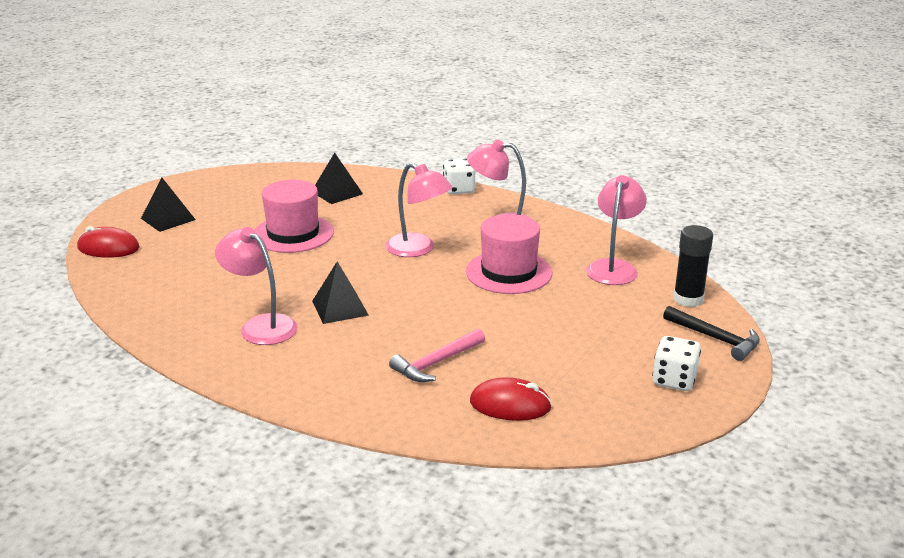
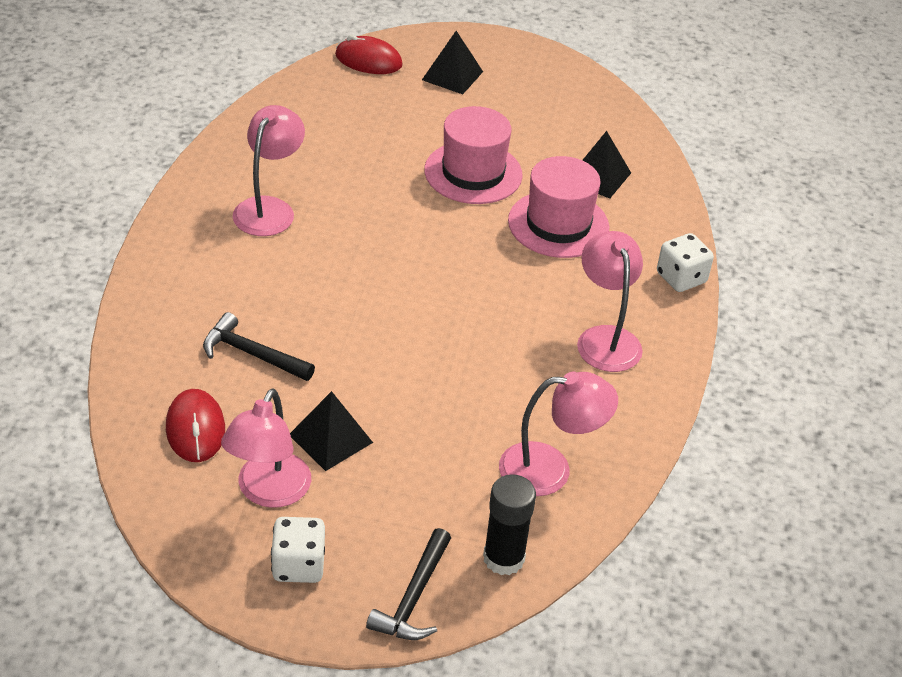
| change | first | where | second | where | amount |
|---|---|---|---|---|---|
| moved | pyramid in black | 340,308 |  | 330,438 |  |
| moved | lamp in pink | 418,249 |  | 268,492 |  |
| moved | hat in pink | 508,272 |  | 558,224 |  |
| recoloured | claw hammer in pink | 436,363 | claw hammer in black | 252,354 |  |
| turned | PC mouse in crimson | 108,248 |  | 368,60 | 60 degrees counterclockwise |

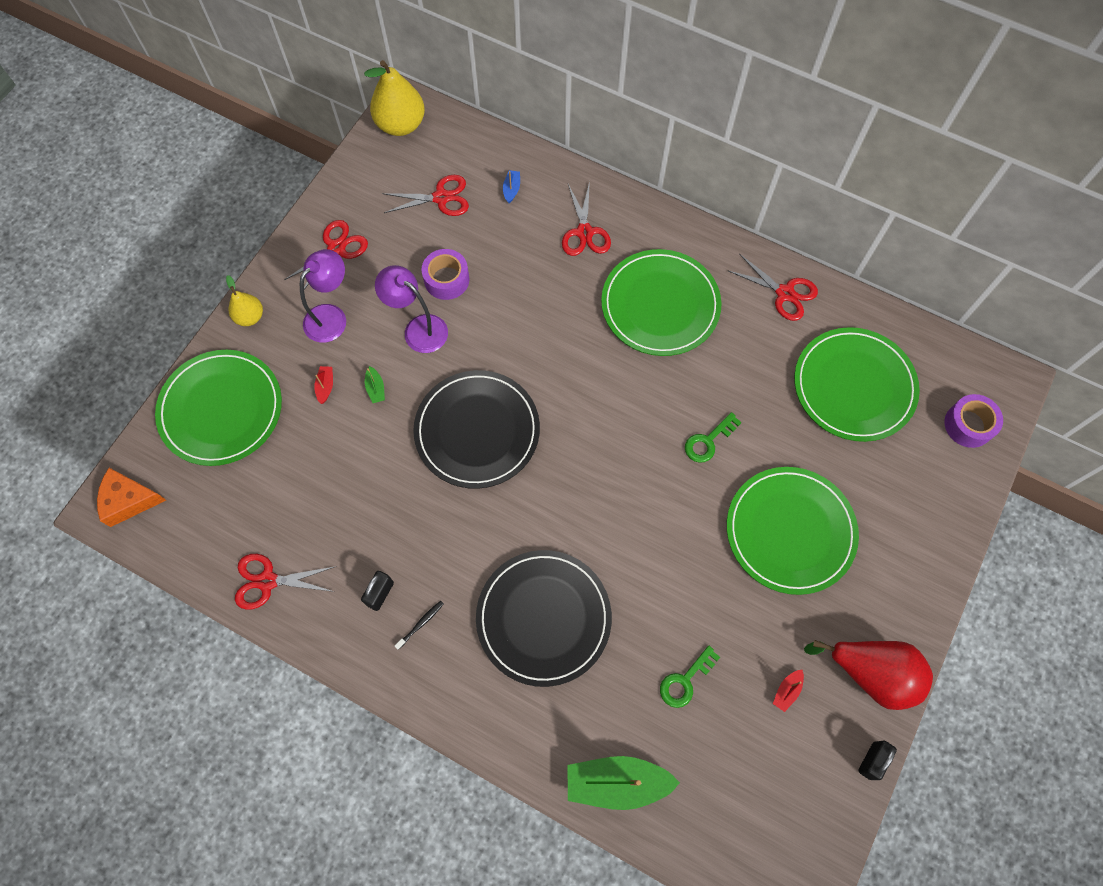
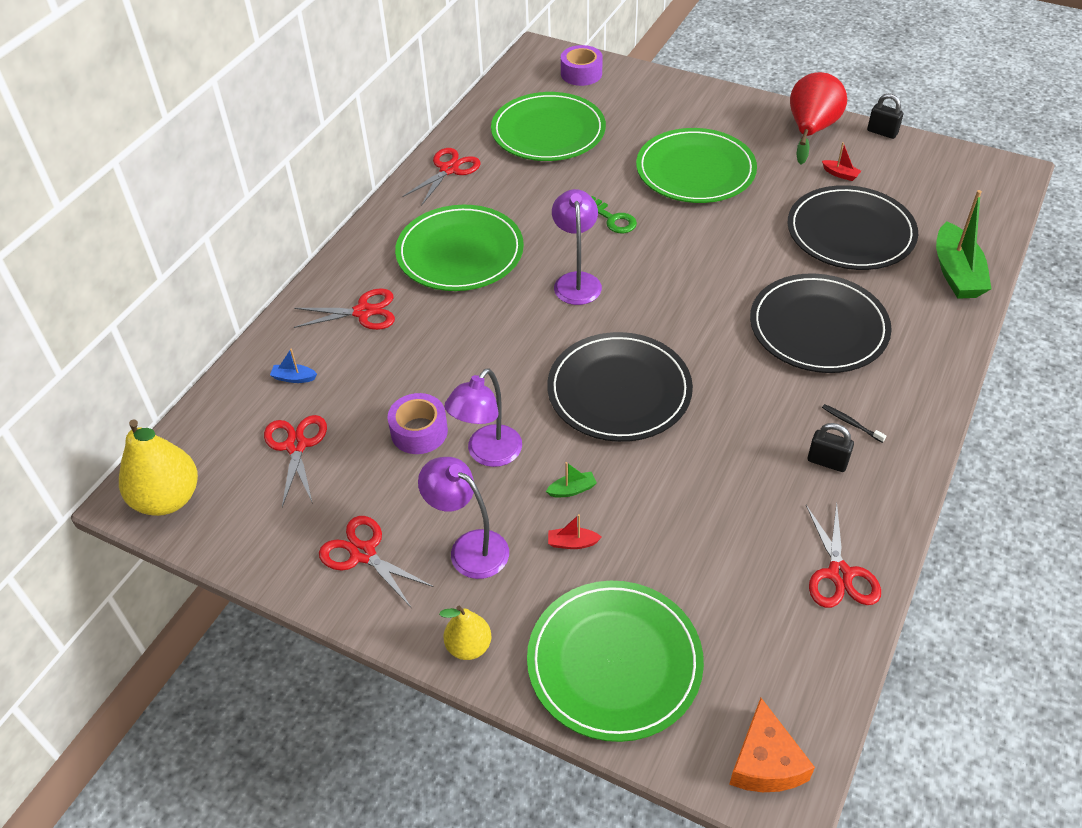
| change | first | where | second | where | amount |
|---|---|---|---|---|---|
| added |  |  | lamp in purple | 576,281 |  |
| replaced | key in emerald | 685,681 | plate in black | 850,232 |  |

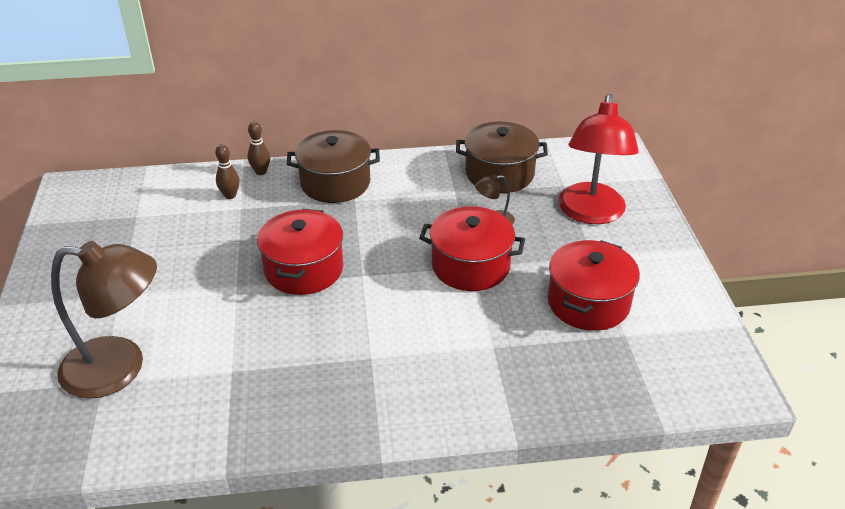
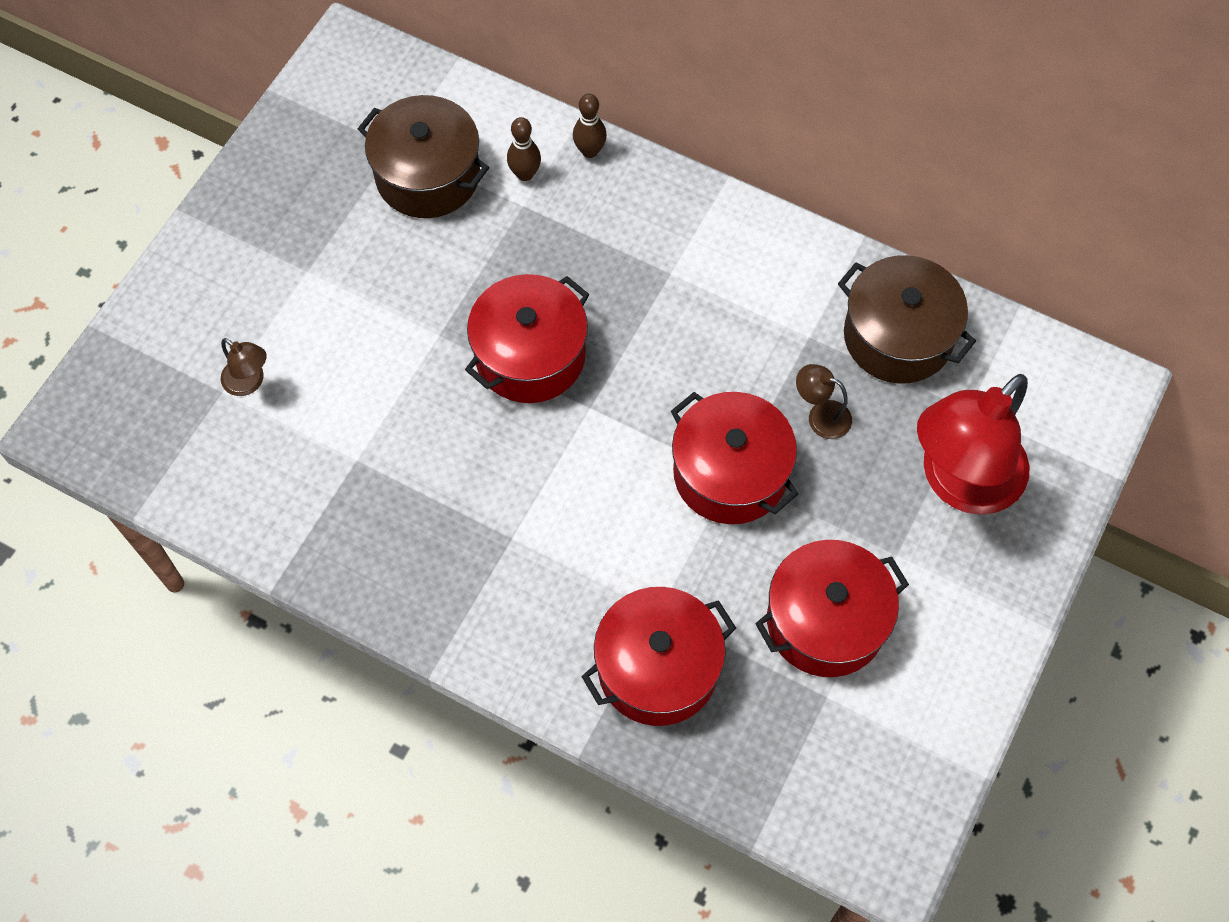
| change | first | where | second | where | amount |
|---|---|---|---|---|---|
| added |  |  | pot in crimson | 657,668 |  |
| moved | pot in dark brown | 335,183 |  | 428,175 |  |
| resized | lamp in dark brown | 120,368 |  | 249,382 | x0.42 |

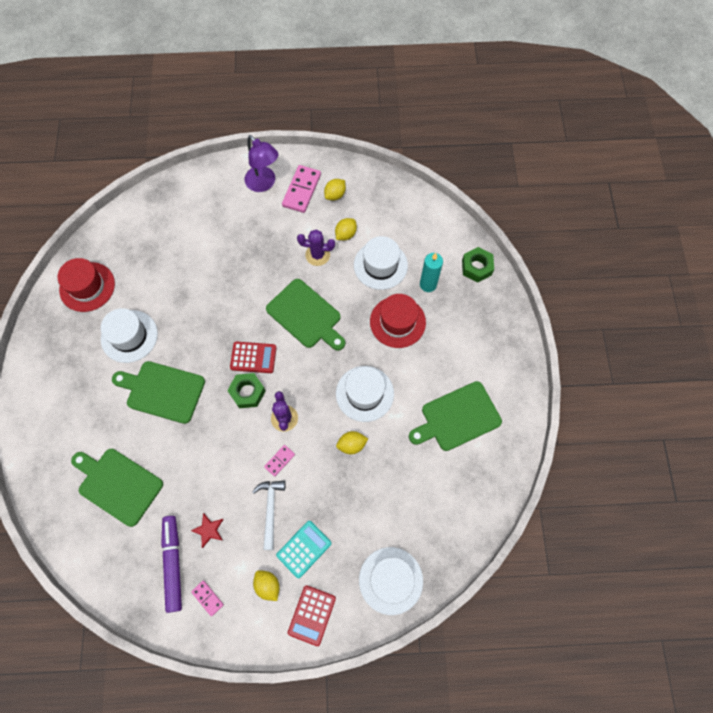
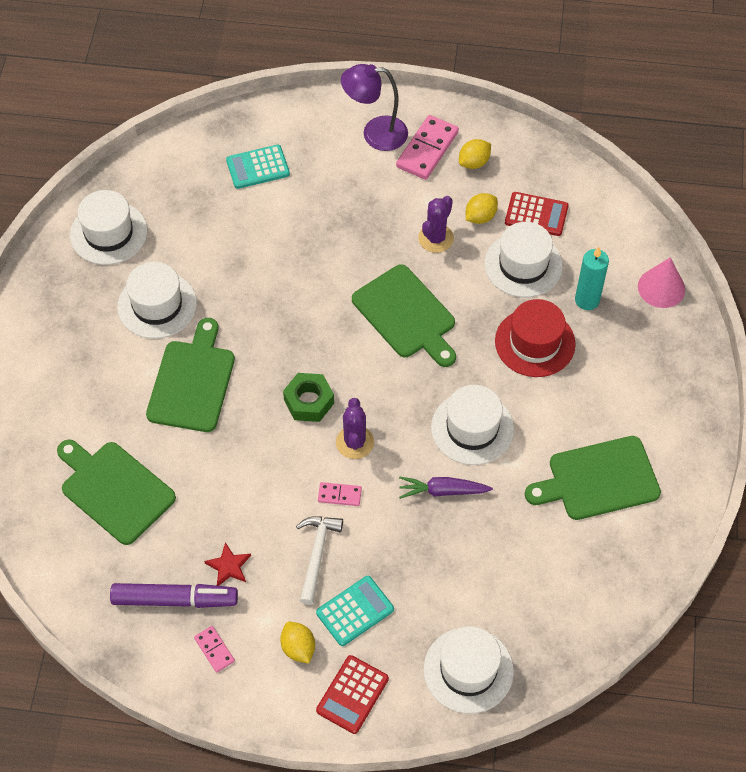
| change | first | where | second | where | amount |
|---|---|---|---|---|---|
| added |  |  | calculator in turquoise | 258,167 |  |
| moved | calculator in crimson | 253,357 |  | 536,214 |  |
| replaced | citrus fruit in bright yellow | 352,445 | root vegetable in purple | 443,491 |  |
| replaced | hexagon nut in emerald | 476,267 | cone in pink | 661,288 |  |
| recoloured | hat in crimson | 87,287 | hat in pure white | 109,233 |  |
| turned | cutting board in emerald | 162,391 |  | 192,382 | 75 degrees clockwise |
| turned | marker in purple | 173,563 |  | 175,599 | 90 degrees clockwise |
| turned | lamp in purple | 264,184 |  | 375,133 | 120 degrees clockwise |
| turned | domino piece in pink | 279,461 |  | 339,495 | 45 degrees clockwise |
| turned | prickly plant in purple | 317,255 |  | 436,238 | 75 degrees counterclockwise |

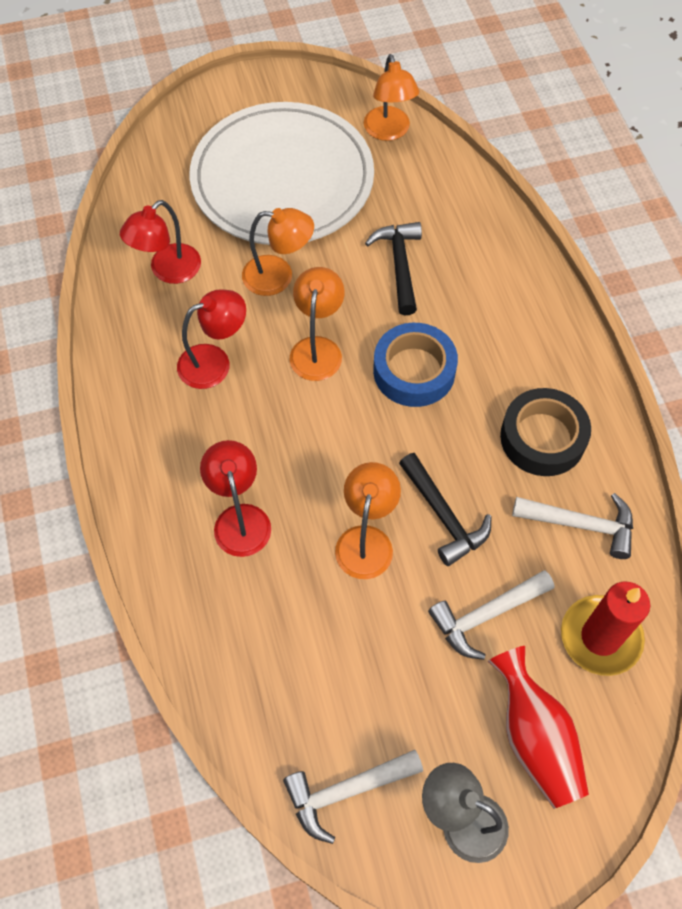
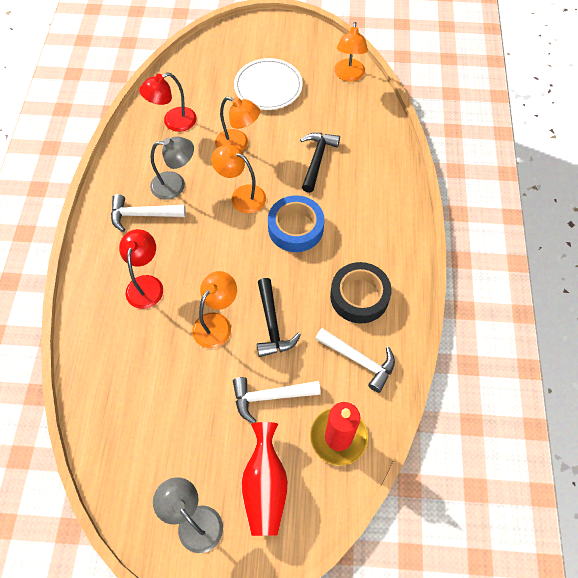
| change | first | where | second | where | amount |
|---|---|---|---|---|---|
| moved | claw hammer in pure white | 346,791 |  | 142,215 |  |
| recoloured | lamp in crimson | 214,362 | lamp in ash-grey | 175,185 |  |
| turned | lamp in bright orange | 317,348 |  | 241,196 | 90 degrees counterclockwise |
| resized | plate in pure white | 282,179 |  | 268,87 | x0.57 |

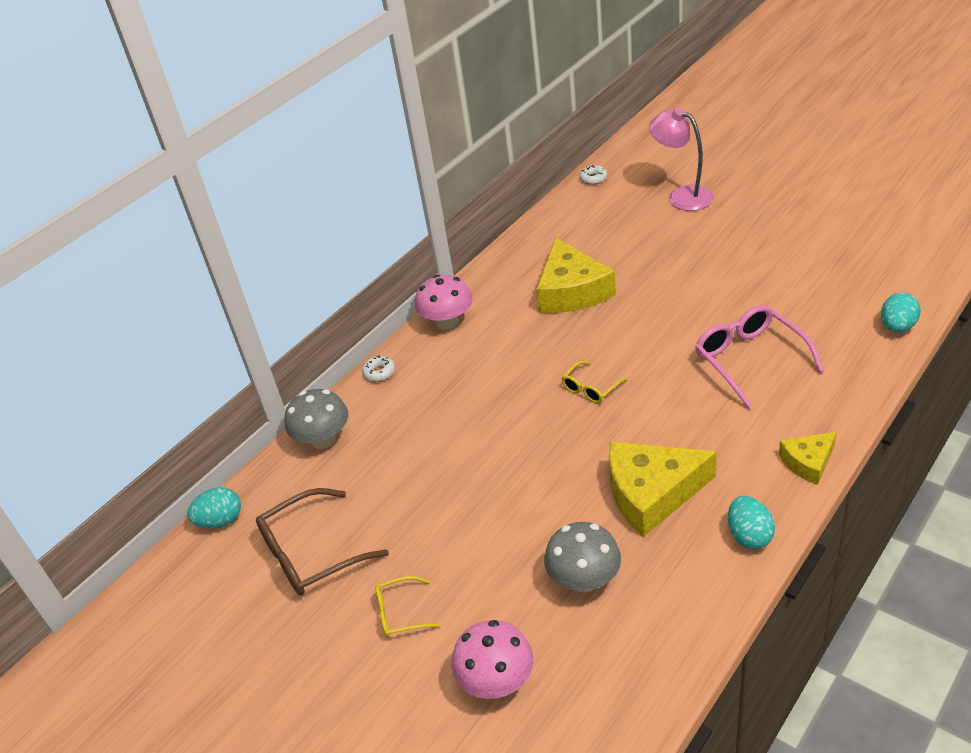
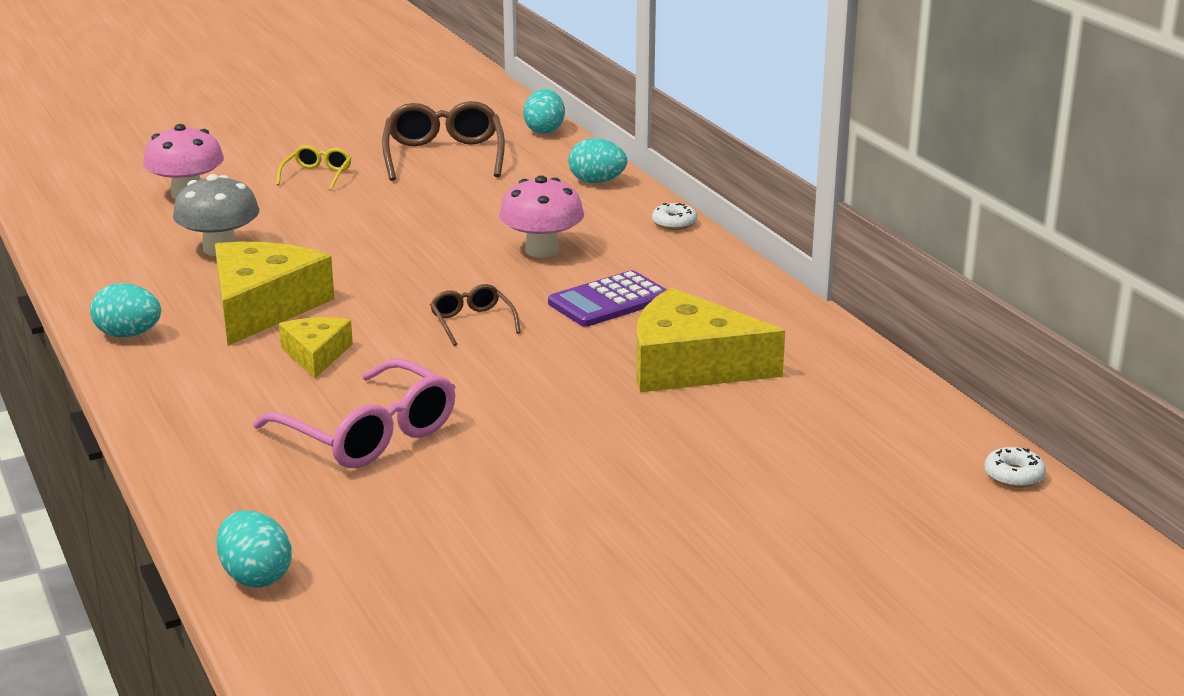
| change | first | where | second | where | amount |
|---|---|---|---|---|---|
| removed | lamp in pink | 682,196 |  |  |  |
| added |  |  | calculator in purple | 609,301 |  |
| moved | toadstool in pink | 447,322 |  | 542,250 |  |
| moved | cheese wedge in bright yellow | 808,462 |  | 316,354 |  |
| replaced | toadstool in ash-grey | 323,439 | egg shape in turquoise | 597,182 |  |
| recoloured | eyeglasses in bright yellow | 590,389 | eyeglasses in dark brown | 472,322 |  |
| turned | eyeglasses in pink | 749,359 |  | 370,435 | 45 degrees clockwise |

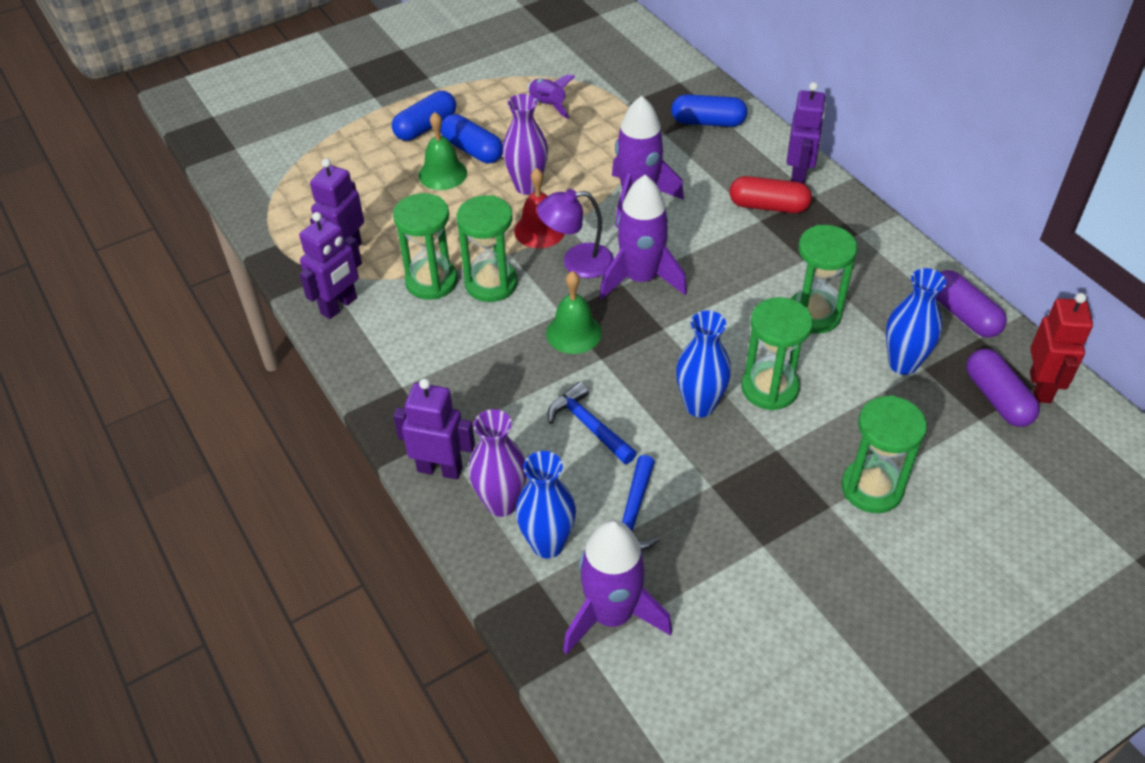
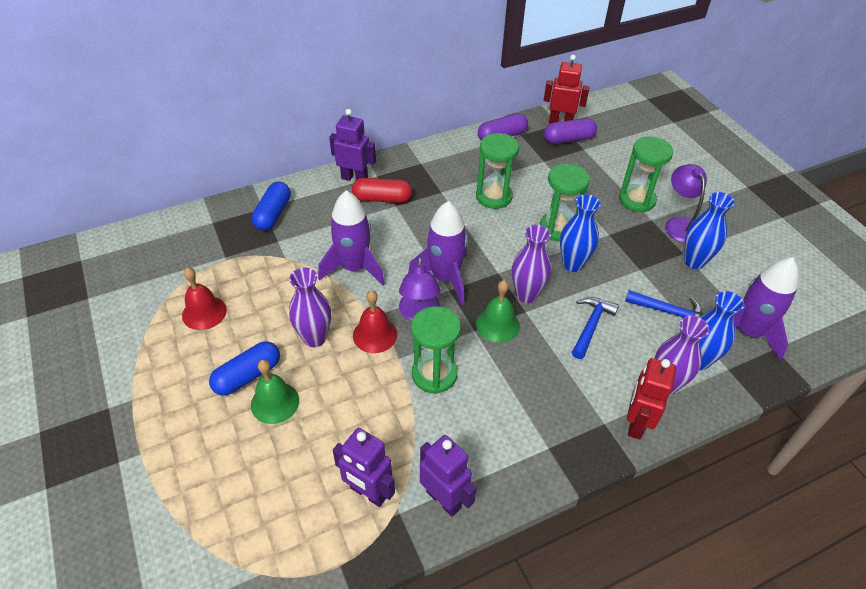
| change | first | where | second | where | amount |
|---|---|---|---|---|---|
| removed | capsule in royal blue | 426,127 |  |  |  |
| removed | hourglass in emerald | 431,281 |  |  |  |
| added |  |  | tall vase in purple | 526,295 |  |
| added |  |  | lamp in purple | 680,224 |  |
| moved | tall vase in royal blue | 903,364 |  | 694,261 |  |
| replaced | spaceship in purple | 547,105 | school bell in crimson | 204,312 |  |
| recoloured | robot figure in purple | 440,469 | robot figure in crimson | 636,423 |  |
| turned | claw hammer in royal blue | 589,426 |  | 591,326 | 150 degrees clockwise |
| turned | capsule in crimson | 768,206 |  | 382,199 | 75 degrees clockwise |

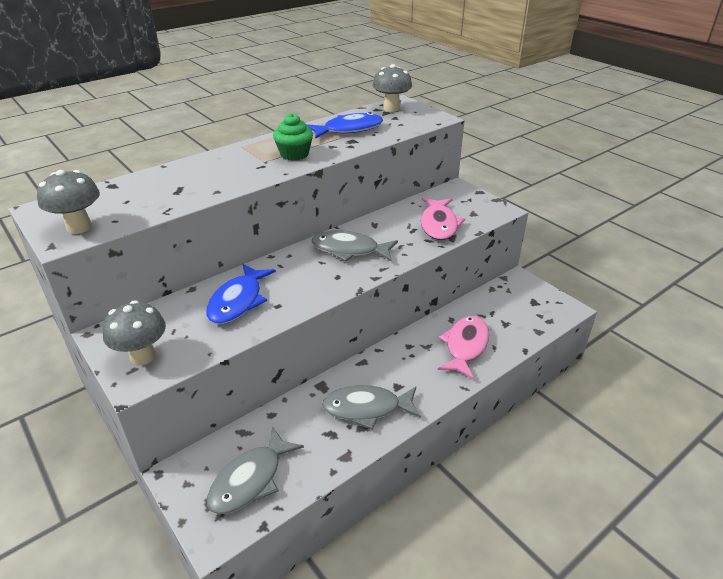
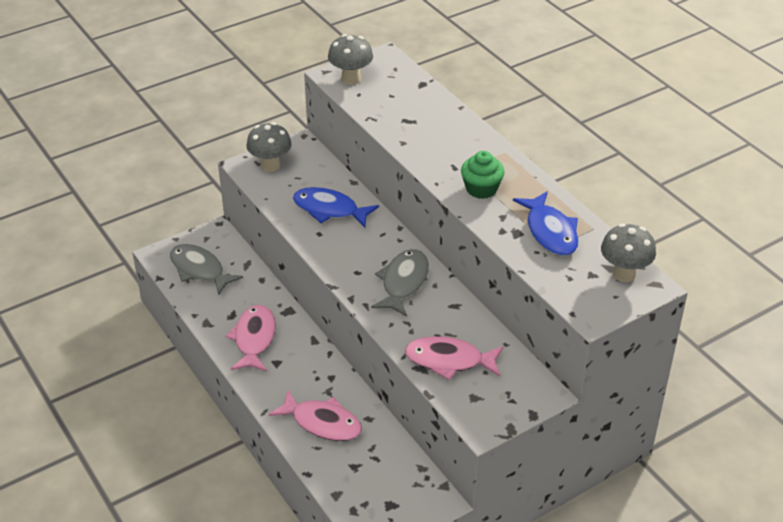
| change | first | where | second | where | amount |
|---|---|---|---|---|---|
| recoloured | fish in ash-grey | 367,408 | fish in pink | 254,339 |  |

